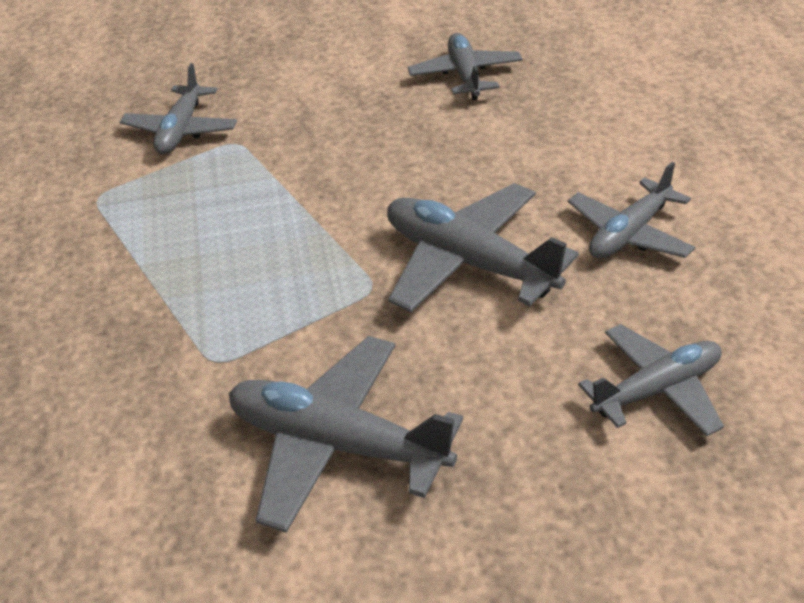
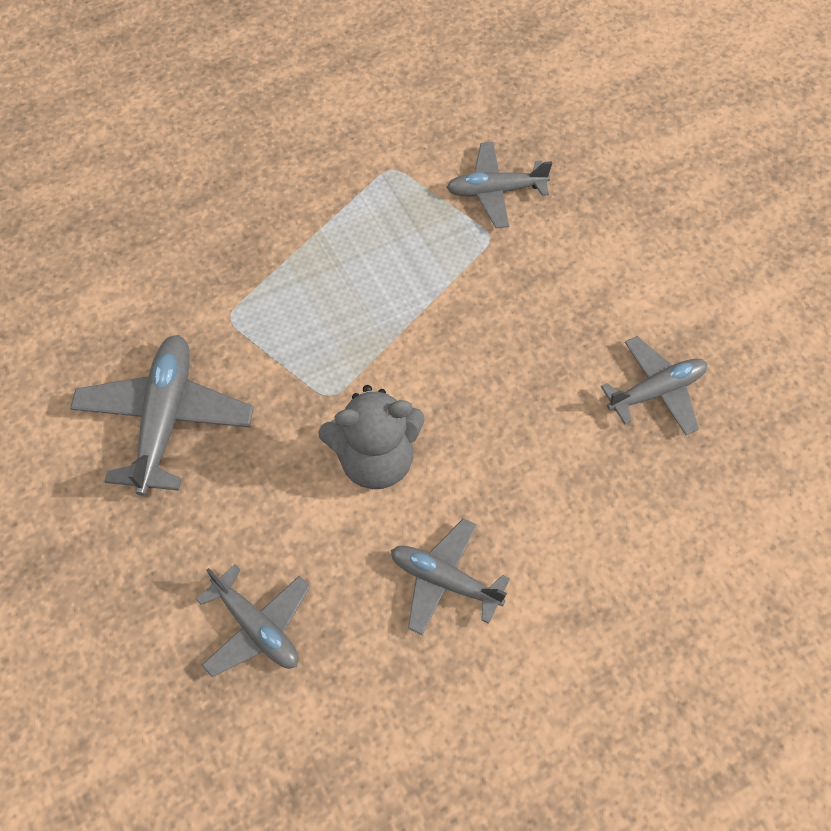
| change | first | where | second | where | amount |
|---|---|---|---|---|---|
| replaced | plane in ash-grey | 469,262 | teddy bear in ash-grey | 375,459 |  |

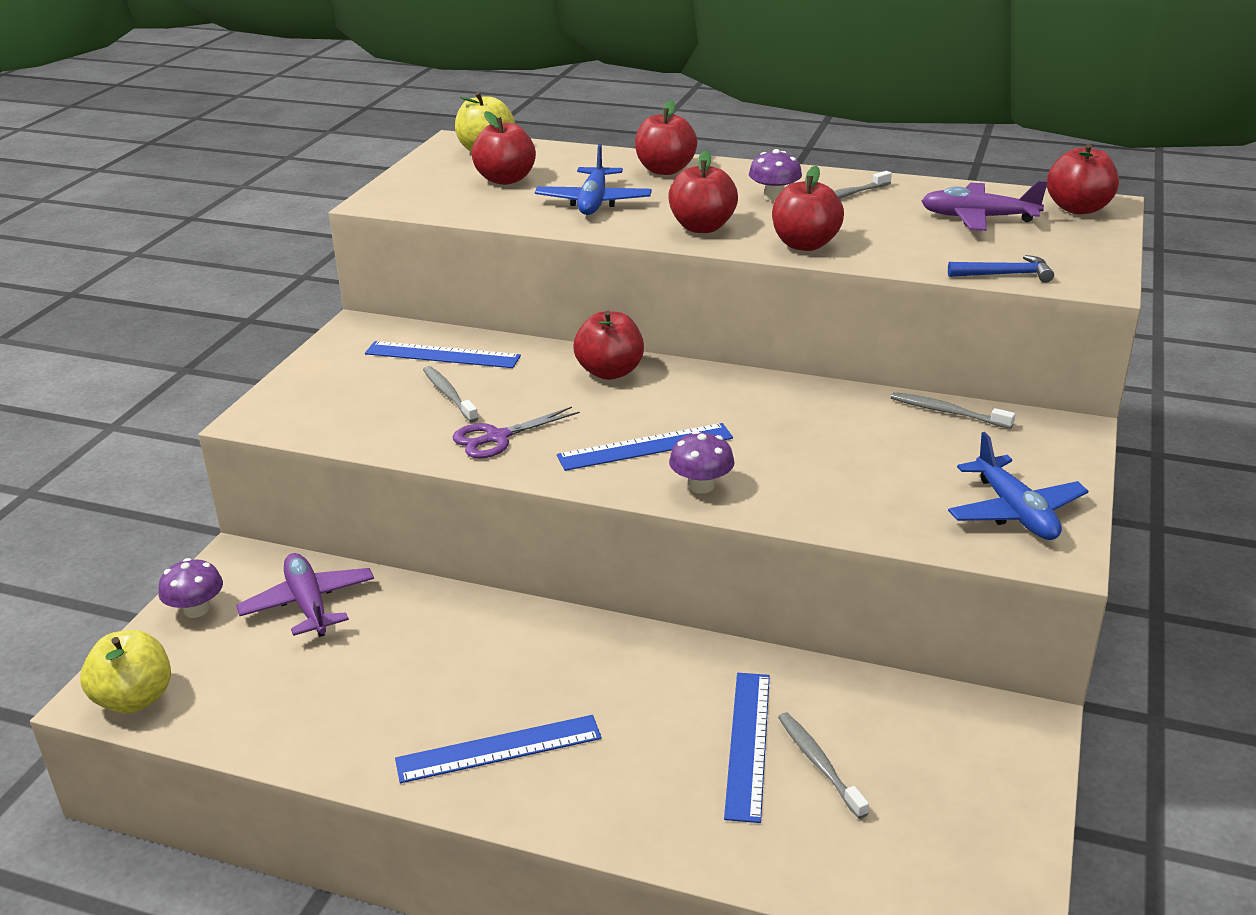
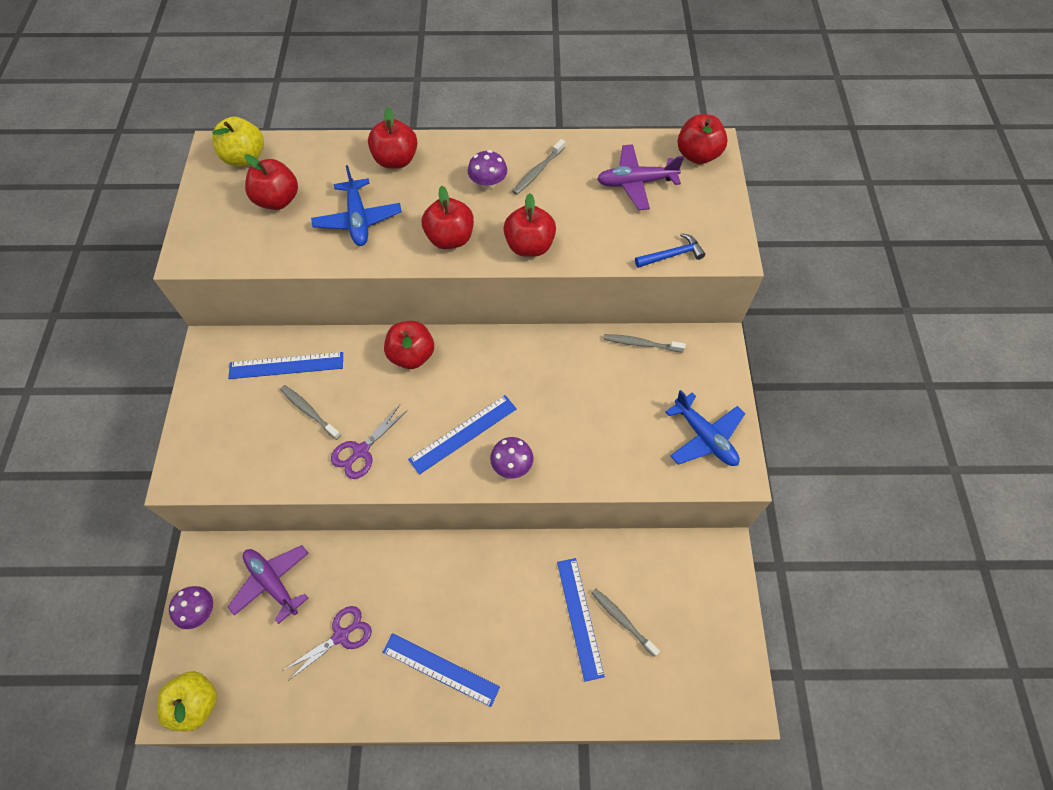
| change | first | where | second | where | amount |
|---|---|---|---|---|---|
| added |  |  | pair of scissors in purple | 341,635 |  |
| turned | ruler in royal blue | 499,749 |  | 440,669 | 60 degrees clockwise |

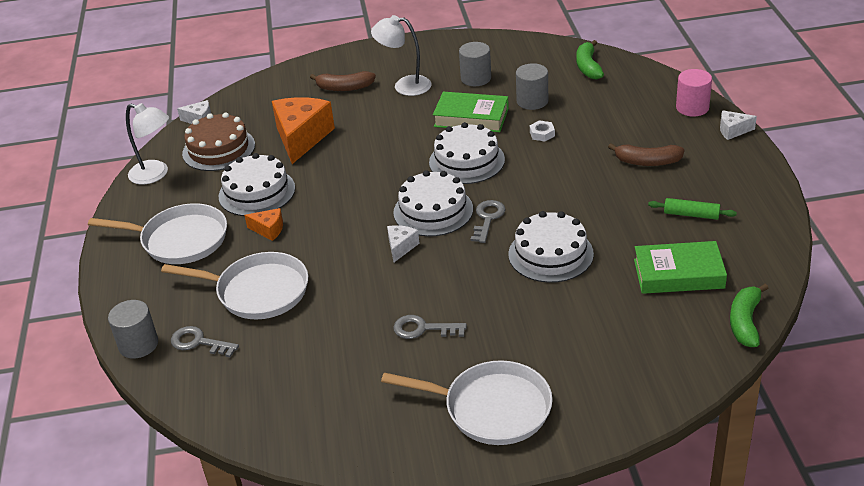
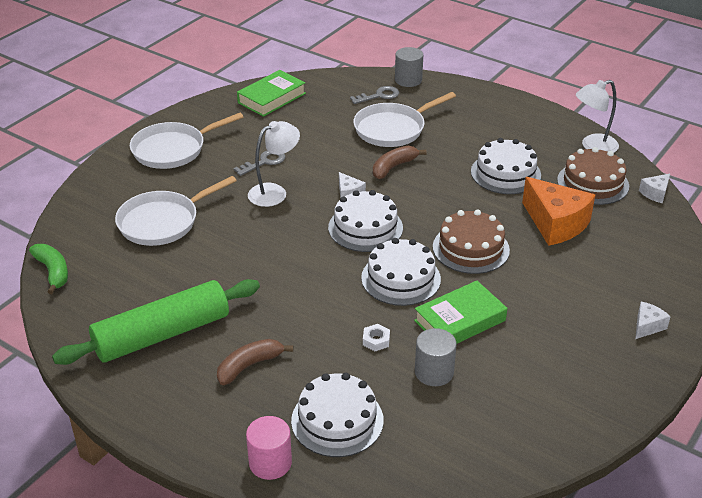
| change | first | where | second | where | amount |
|---|---|---|---|---|---|
| removed | cheese wedge in bright orange | 269,230 |  |  |  |
| removed | cylinder in ash-grey | 476,78 |  |  |  |
| removed | key in ash-grey | 488,219 |  |  |  |
| removed | banana in emerald | 588,67 |  |  |  |
| added |  |  | gateau in dark brown | 471,248 |  |
| moved | frying pan in pure white | 180,240 |  | 162,222 |  |
| moved | banana in dark brown | 344,88 |  | 393,167 |  |
| moved | lamp in pure white | 404,85 |  | 274,192 |  |
| moved | gateau in pure white | 550,254 |  | 337,420 |  |
| moved | hardback in emerald | 678,274 |  | 272,98 |  |
| moved | cheese wedge in pure white | 733,131 |  | 647,326 |  |
| resized | pastry roller in emerald | 691,215 |  | 162,334 | x2.44 |

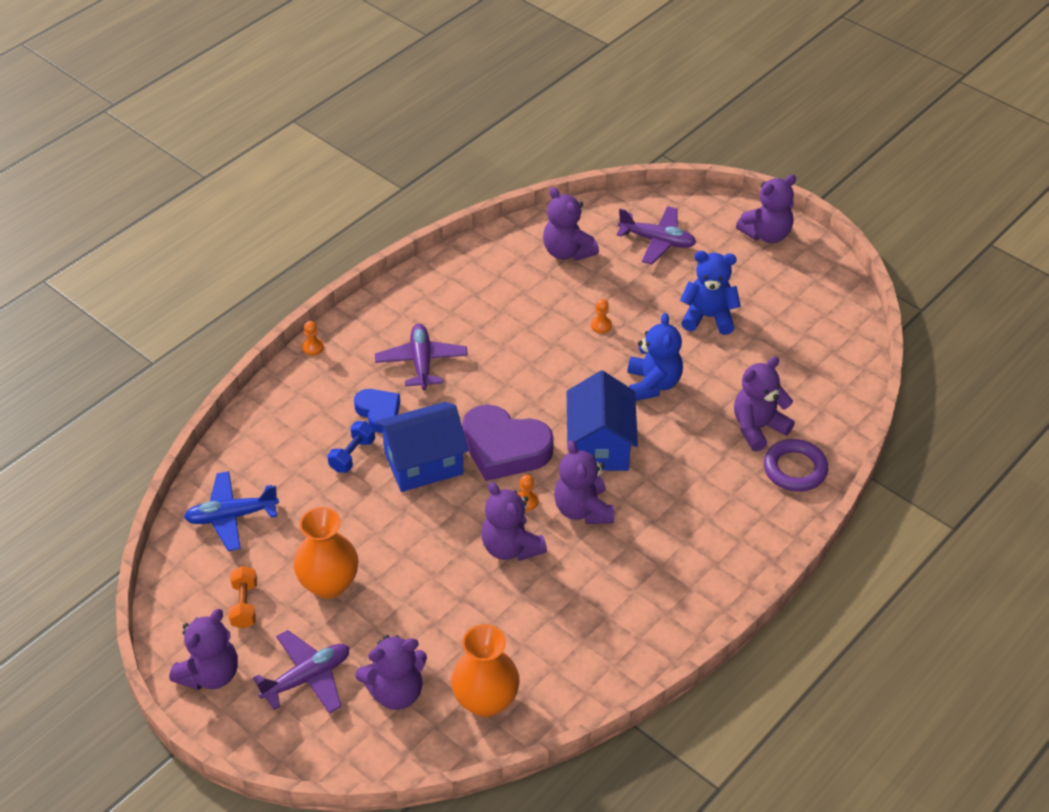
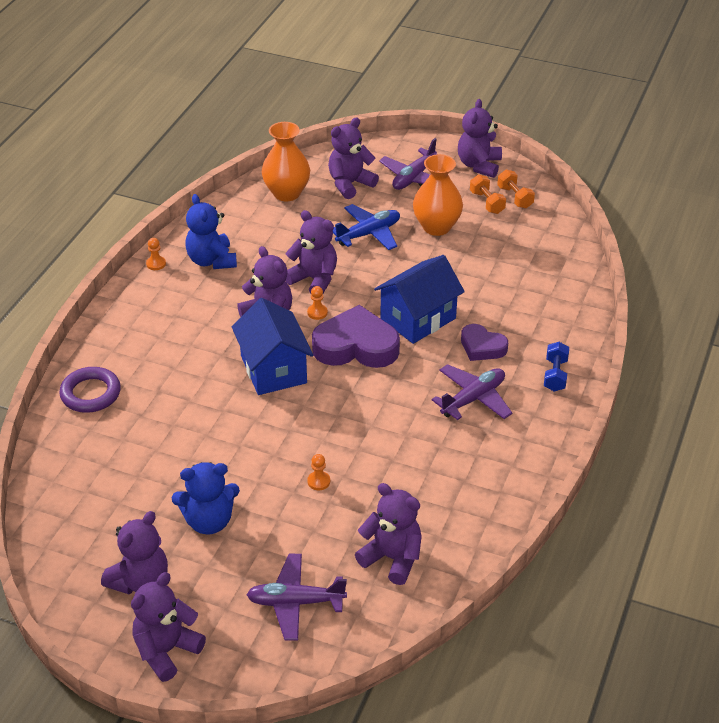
| change | first | where | second | where | amount |
|---|---|---|---|---|---|
| added |  |  | dumbbell in bright orange | 515,197 |  |
| moved | plane in royal blue | 231,516 |  | 369,234 |  |
| moved | chess pawn in bright orange | 313,347 |  | 156,264 |  |
| moved | dumbbell in royal blue | 352,455 |  | 555,375 |  |
| moved | teddy bear in royal blue | 653,384 |  | 211,261 |  |
| moved | teddy bear in purple | 758,428 |  | 140,580 |  |
| recoloured | heart shape in royal blue | 379,412 | heart shape in purple | 482,347 |  |
| turned | plane in purple | 421,362 |  | 473,399 | 105 degrees counterclockwise |

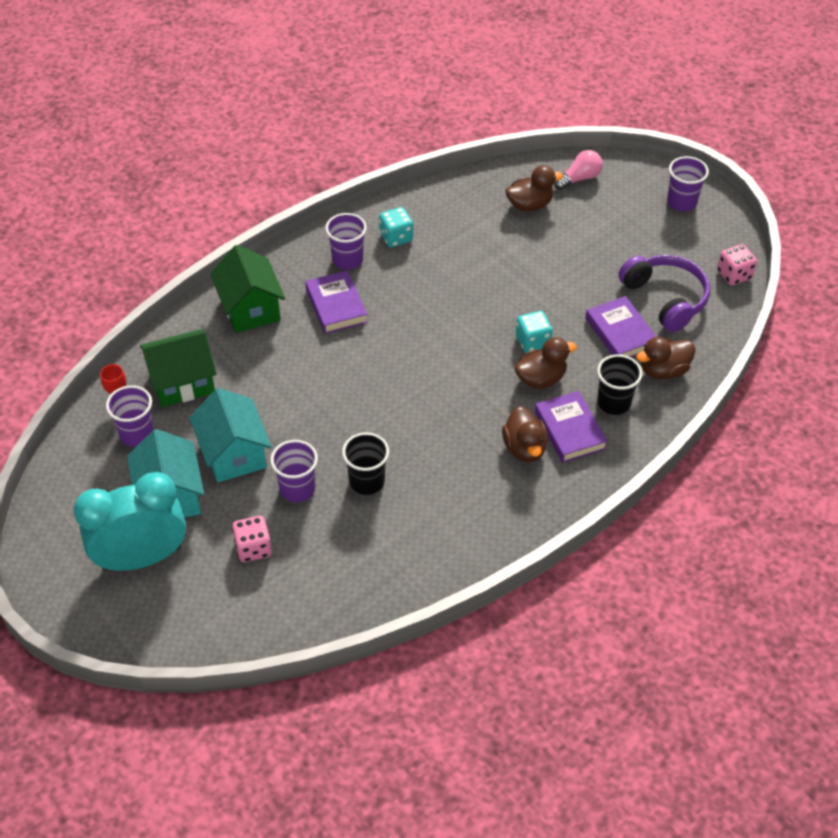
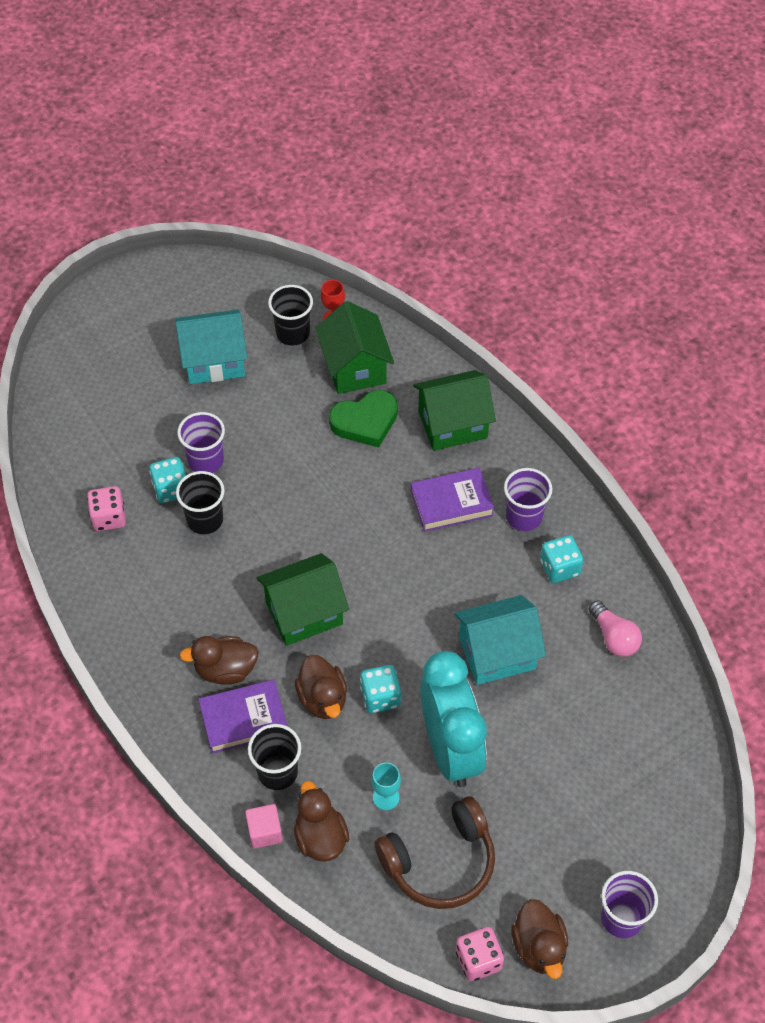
| change | first | where | second | where | amount |
|---|---|---|---|---|---|
| added |  |  | game die in turquoise | 171,489 |  |
| added |  |  | solid cube in pink | 264,832 |  |
| added |  |  | toy house in emerald | 304,613 |  |
| added |  |  | heart shape in emerald | 365,421 |  |
| moved | alarm clock in turquoise | 142,558 |  | 450,749 |  |
| moved | toy house in turquoise | 234,454 |  | 497,653 |  |
| moved | game die in pink | 253,548 |  | 109,518 |  |
| moved | rubber duck in dark brown | 529,205 |  | 539,947 |  |
| moved | light bulb in pink | 579,178 |  | 614,637 |  |
| replaced | hardback in purple | 620,333 | wine glass in turquoise | 386,797 |  |
| recoloured | beaker in purple | 137,434 | beaker in black | 293,333 |  |
| recoloured | headphones in purple | 665,298 | headphones in dark brown | 440,862 |  |

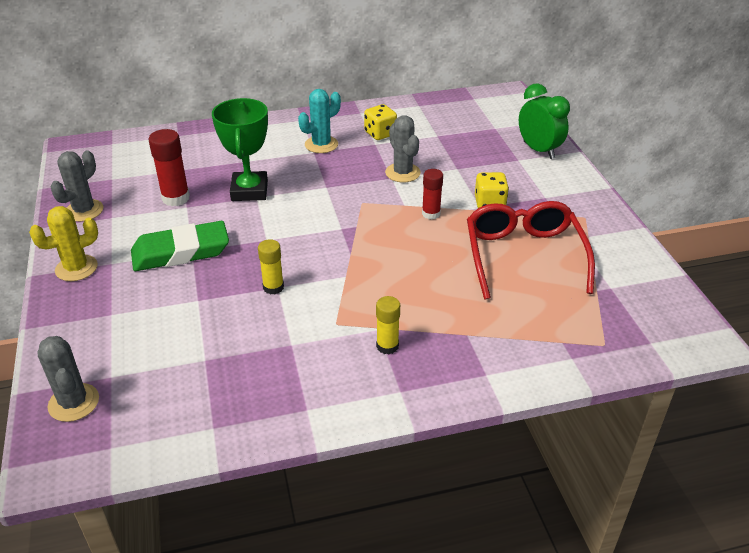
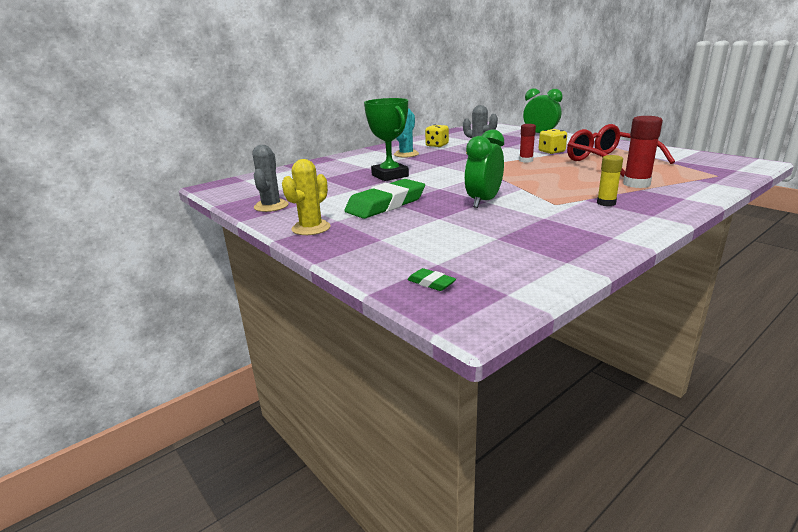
| change | first | where | second | where | amount |
|---|---|---|---|---|---|
| moved | glue in crimson | 176,198 |  | 636,184 |  |
| replaced | prickly plant in ash-grey | 74,402 | pencil eraser in emerald | 431,283 |  |
| replaced | glue in bright yellow | 273,287 | alarm clock in emerald | 483,202 |  |

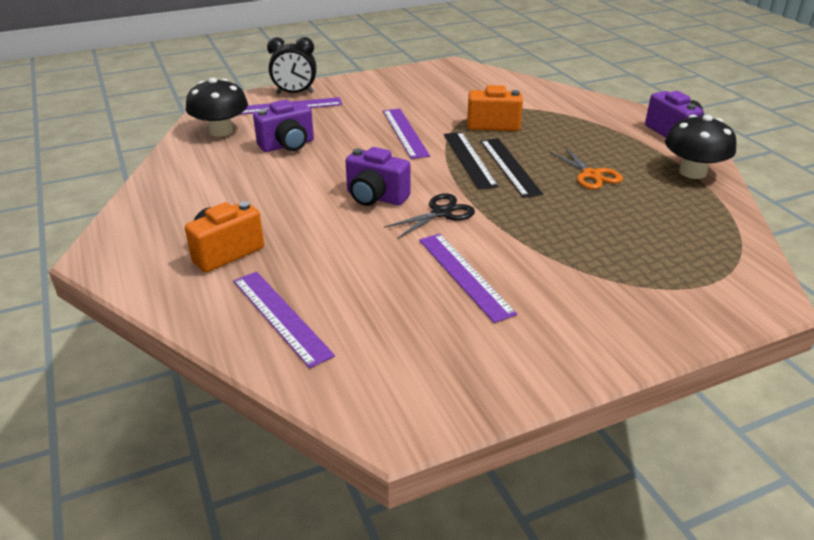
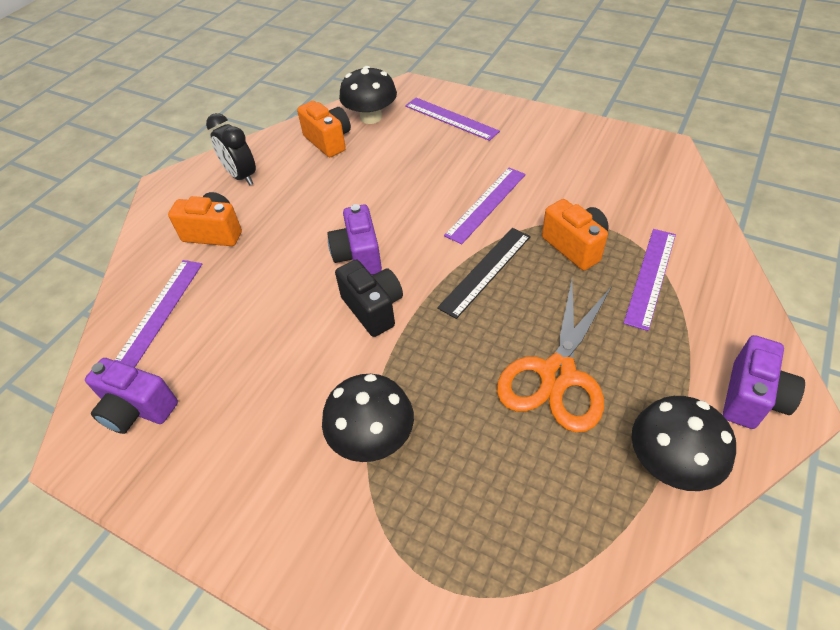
| change | first | where | second | where | amount |
|---|---|---|---|---|---|
| removed | ruler in black | 509,166 |  |  |  |
| added |  |  | photo camera in bright orange | 328,141 |  |
| added |  |  | toadstool in black | 372,437 |  |
| moved | photo camera in purple | 287,145 |  | 138,409 |  |
| moved | alarm clock in black | 295,93 |  | 241,176 |  |
| moved | ruler in purple | 464,275 |  | 650,277 |  |
| replaced | pair of scissors in black | 441,213 | photo camera in black | 373,308 |  |
| resized | pair of scissors in bright orange | 591,175 |  | 557,374 | x1.76 |

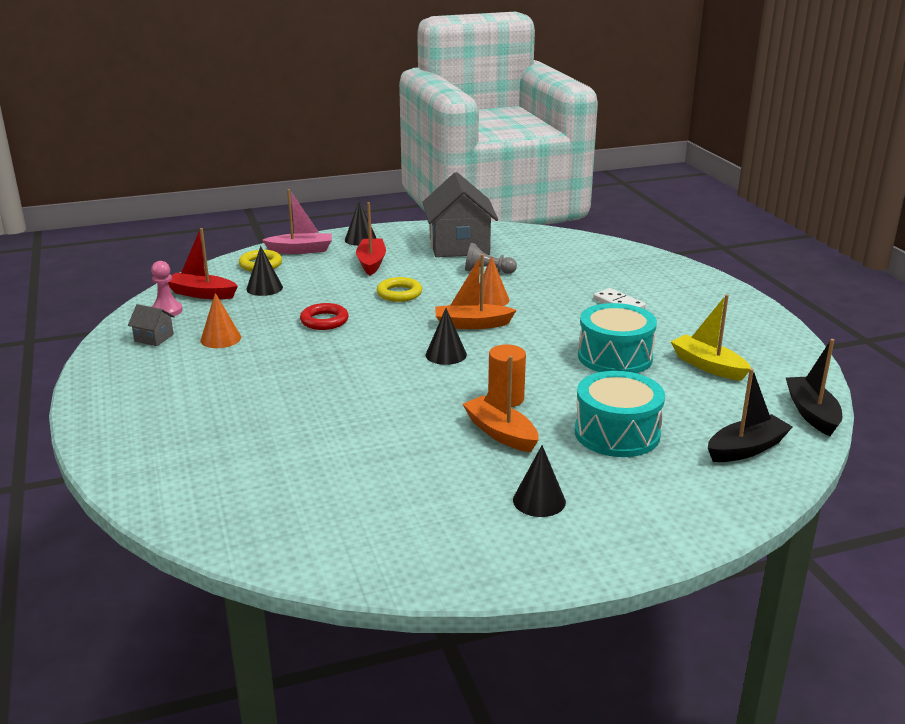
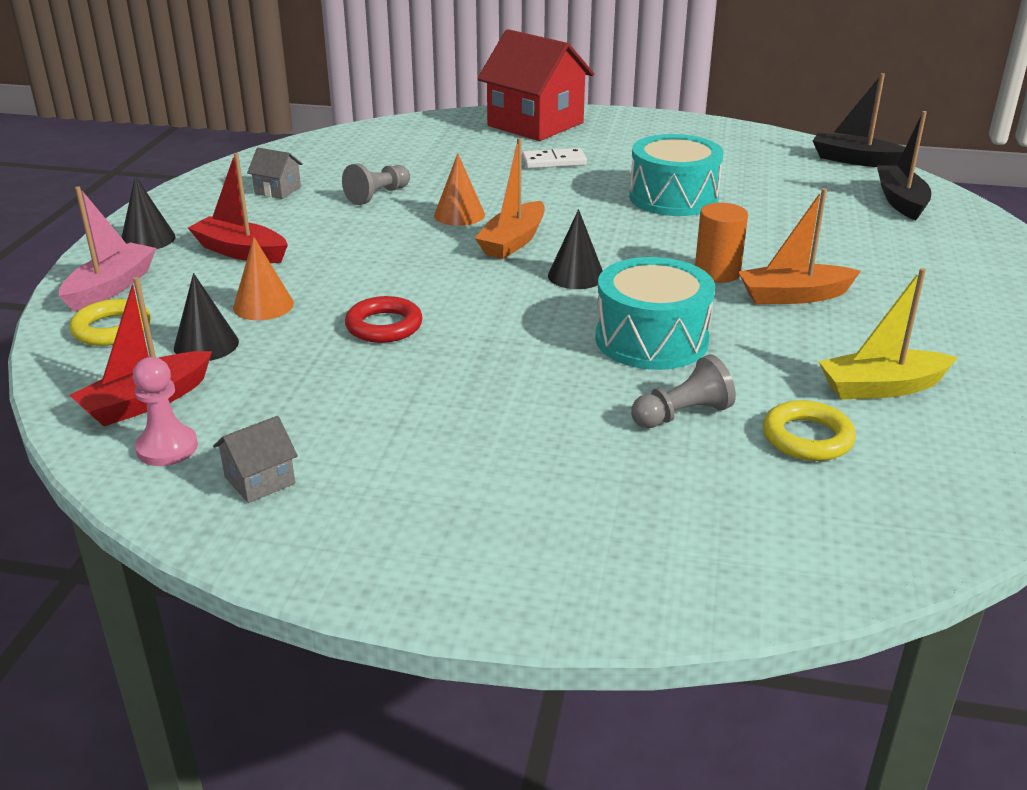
| change | first | where | second | where | amount |
|---|---|---|---|---|---|
| removed | cone in black | 539,501 |  |  |  |
| added |  |  | toy house in crimson | 535,124 |  |
| added |  |  | chess pawn in ash-grey | 682,414 |  |
| moved | cone in bright orange | 220,339 |  | 263,305 |  |
| moved | torus in bright yellow | 399,293 |  | 807,438 |  |
| moved | toy drum in turquoise | 617,433 |  | 651,340 |  |
| moved | toy boat in bright yellow | 708,366 |  | 882,387 |  |
| resized | toy house in ash-grey | 459,246 |  | 278,190 | x0.42 |

